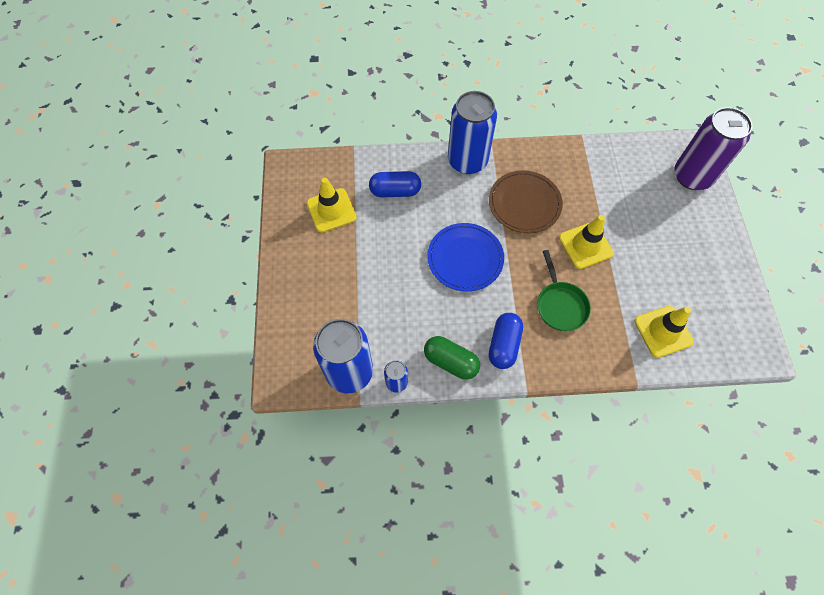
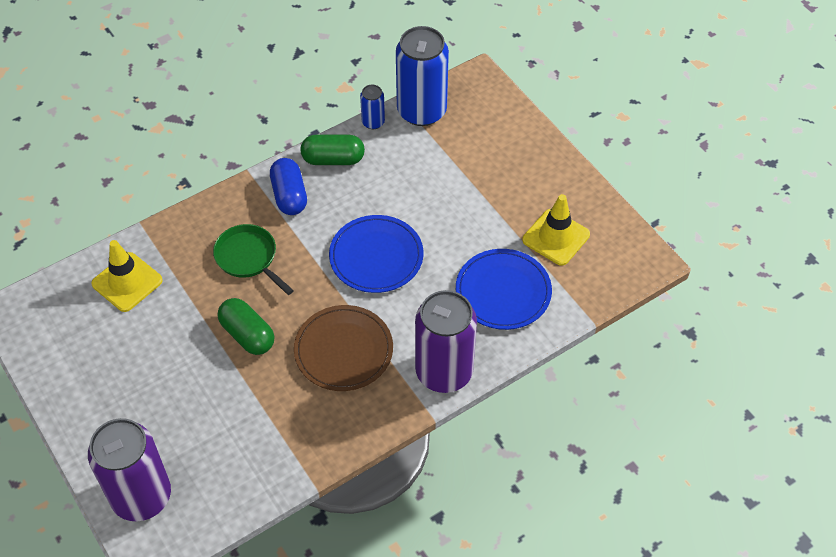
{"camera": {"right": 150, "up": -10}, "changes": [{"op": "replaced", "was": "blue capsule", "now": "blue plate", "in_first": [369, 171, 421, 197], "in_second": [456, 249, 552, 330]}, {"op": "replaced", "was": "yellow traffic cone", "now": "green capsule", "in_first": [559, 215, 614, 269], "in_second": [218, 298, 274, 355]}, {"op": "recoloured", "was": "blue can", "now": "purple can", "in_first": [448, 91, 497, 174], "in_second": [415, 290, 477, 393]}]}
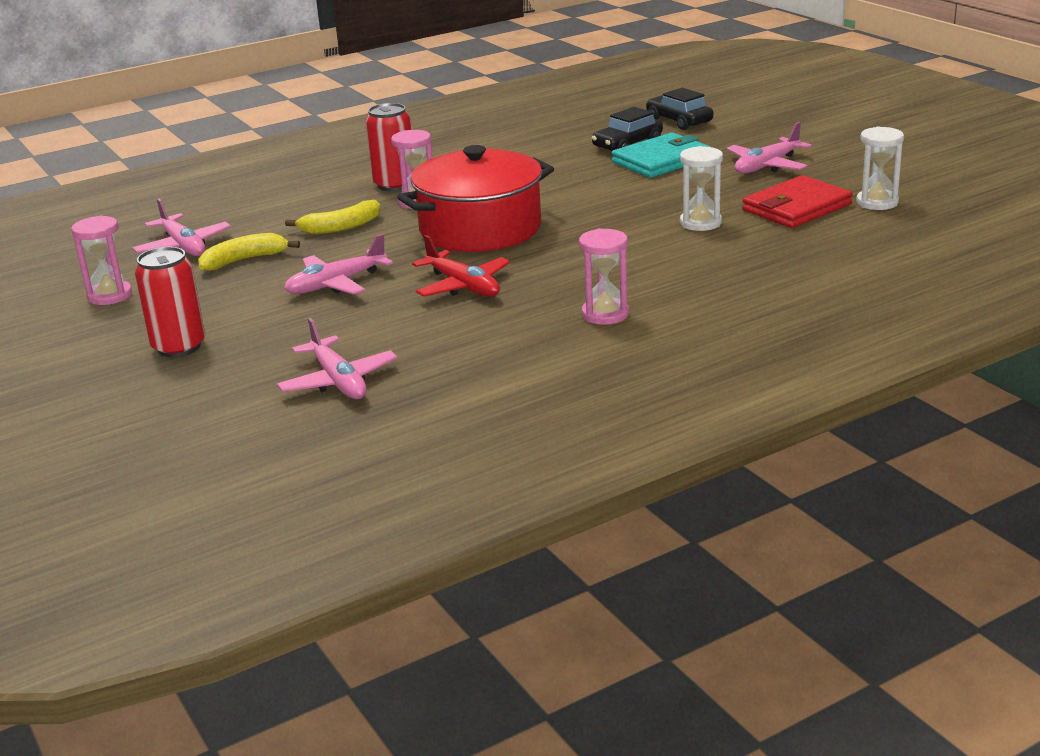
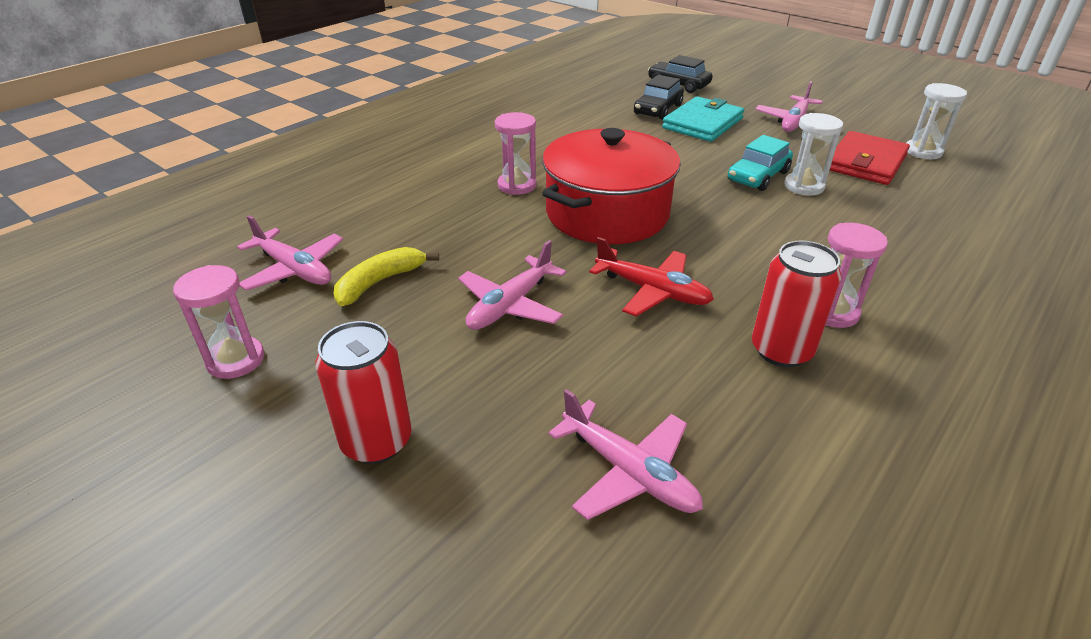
{"camera": {"right": -20, "up": 10}, "changes": [{"op": "removed", "was": "yellow banana", "in_first": [285, 199, 381, 235]}, {"op": "added", "now": "turquoise car", "in_second": [728, 135, 793, 191]}, {"op": "moved", "was": "red can", "in_first": [366, 103, 412, 191], "in_second": [752, 240, 841, 367]}]}
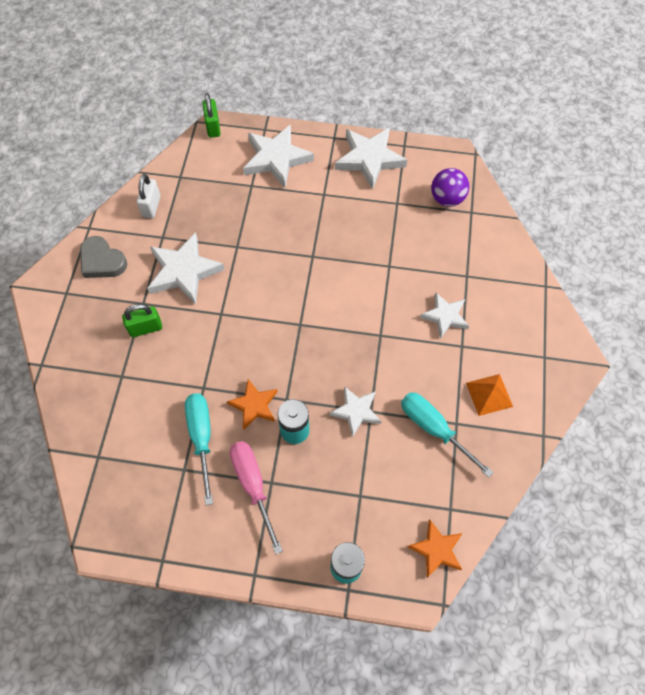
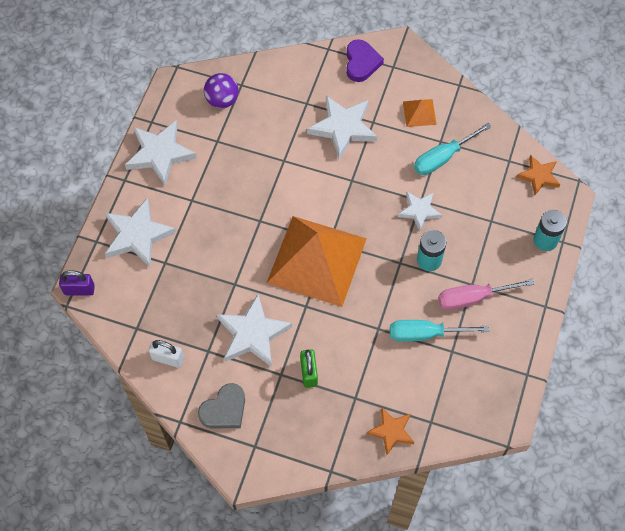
{"camera": {"right": -80, "up": 0}, "changes": [{"op": "added", "now": "orange pyramid", "in_second": [267, 216, 367, 307]}, {"op": "added", "now": "purple heart", "in_second": [346, 39, 384, 82]}, {"op": "moved", "was": "orange star", "in_first": [227, 379, 278, 430], "in_second": [367, 408, 415, 455]}, {"op": "recoloured", "was": "green padlock", "now": "purple padlock", "in_first": [203, 93, 221, 138], "in_second": [59, 270, 95, 296]}, {"op": "resized", "was": "white star", "in_first": [420, 293, 469, 339], "in_second": [307, 96, 377, 159], "ratio": 1.64}]}
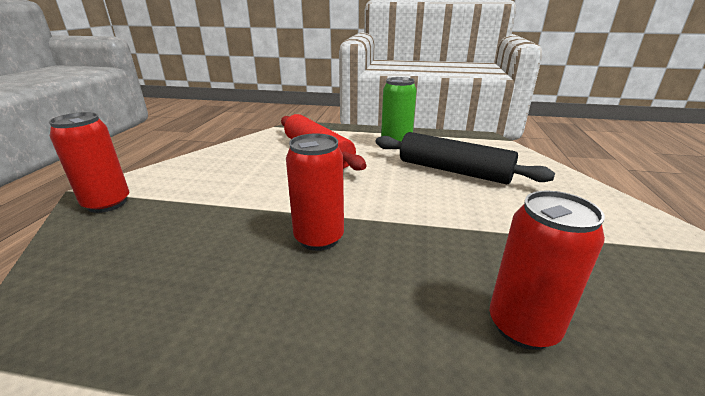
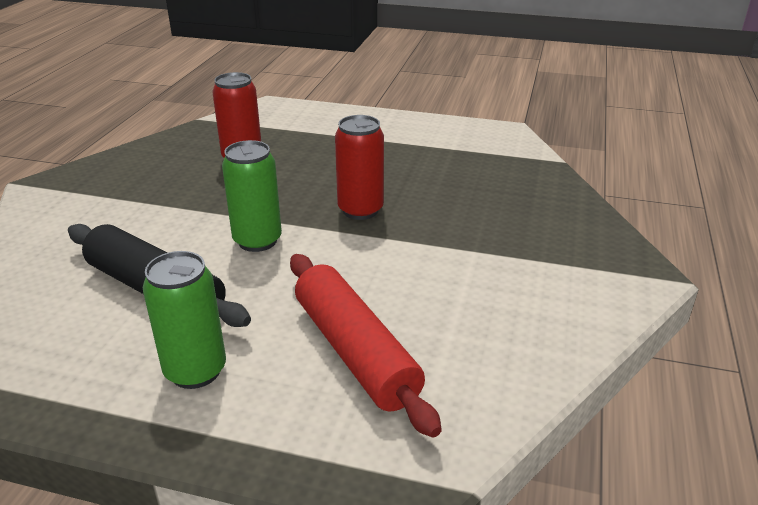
{"camera": {"right": -175, "up": 5}, "changes": [{"op": "removed", "was": "red can", "in_first": [49, 112, 129, 213]}, {"op": "added", "now": "green can", "in_second": [222, 140, 282, 252]}]}
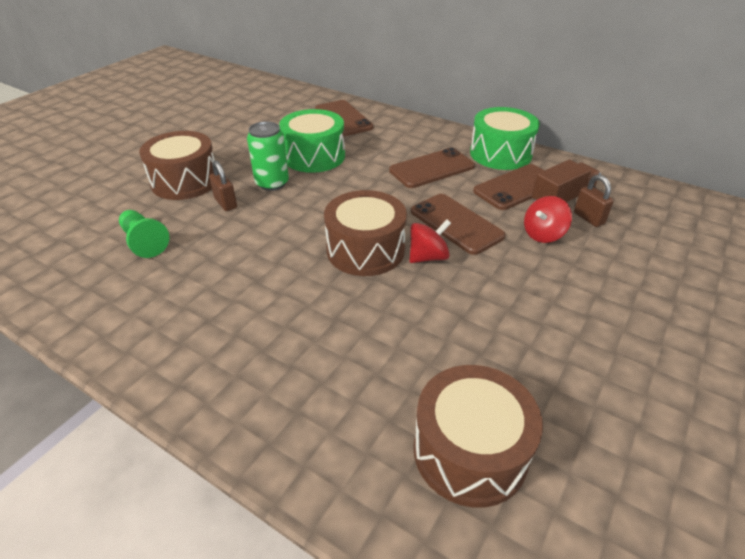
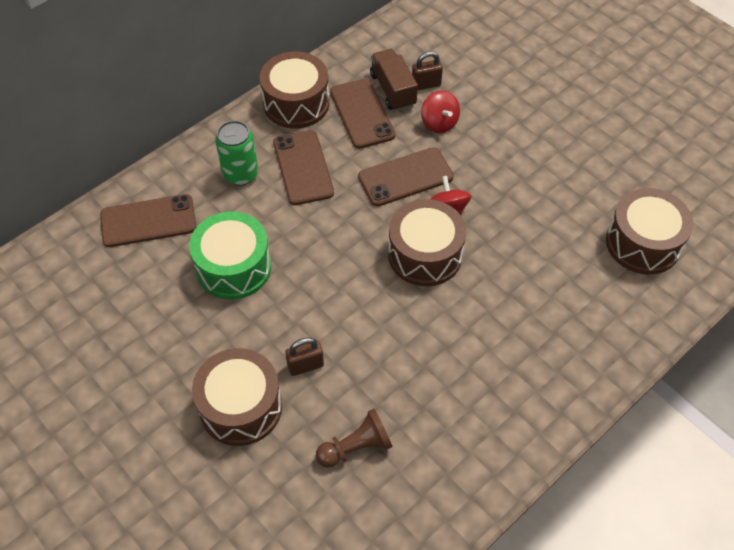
{"camera": {"right": -75, "up": 15}, "changes": [{"op": "moved", "was": "green can", "in_first": [247, 121, 289, 191], "in_second": [215, 121, 258, 186]}, {"op": "recoloured", "was": "green pawn", "now": "brown pawn", "in_first": [119, 210, 170, 258], "in_second": [316, 409, 393, 468]}, {"op": "recoloured", "was": "green drum", "now": "brown drum", "in_first": [470, 107, 540, 170], "in_second": [260, 52, 329, 129]}]}
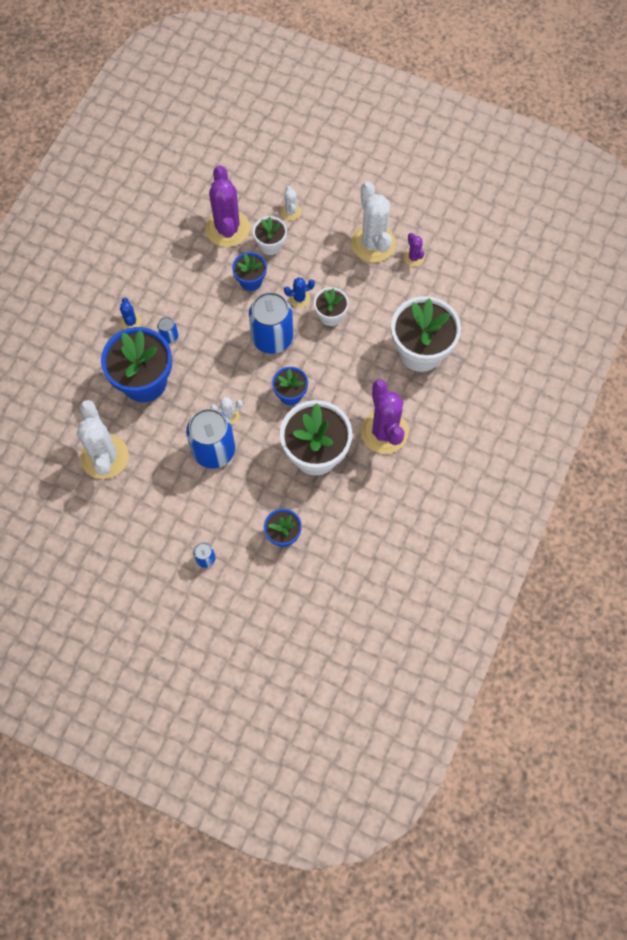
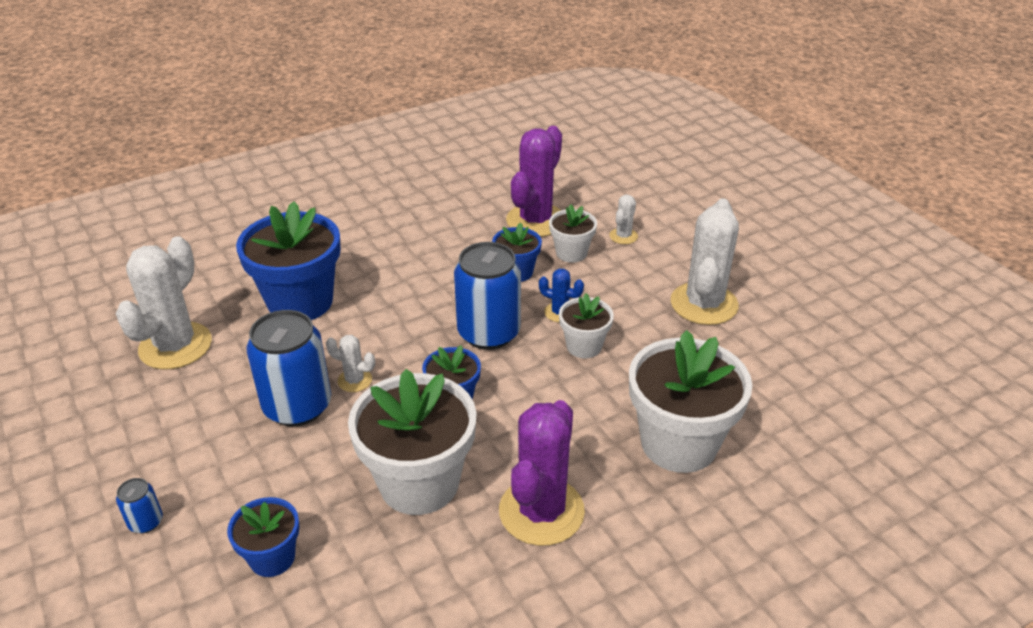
{"camera": {"right": 35, "up": -30}, "changes": [{"op": "removed", "was": "blue cactus", "in_first": [120, 298, 142, 330]}, {"op": "removed", "was": "blue can", "in_first": [157, 317, 178, 343]}, {"op": "removed", "was": "purple cactus", "in_first": [404, 233, 424, 266]}]}
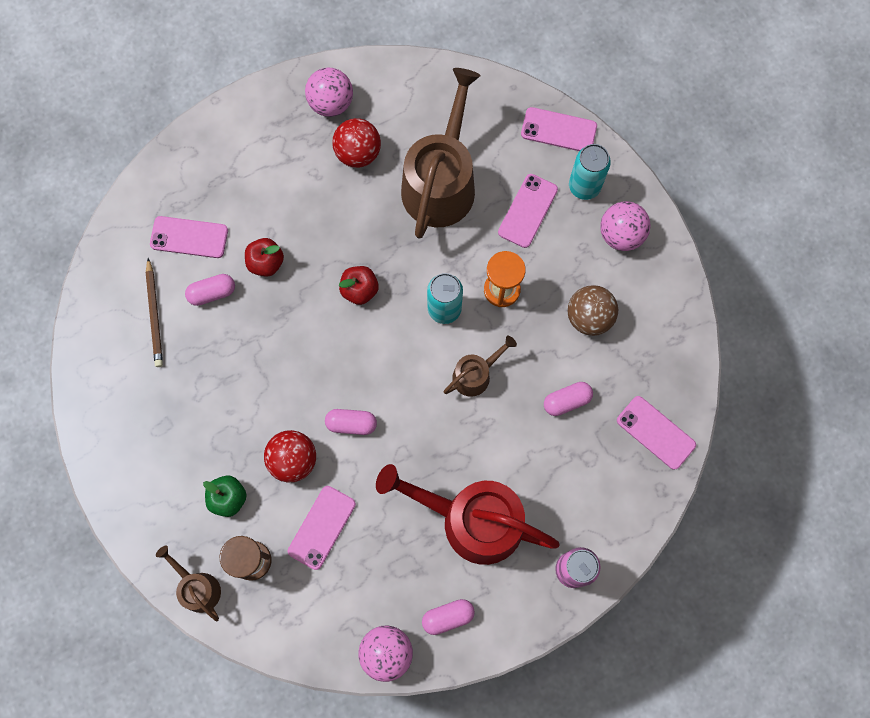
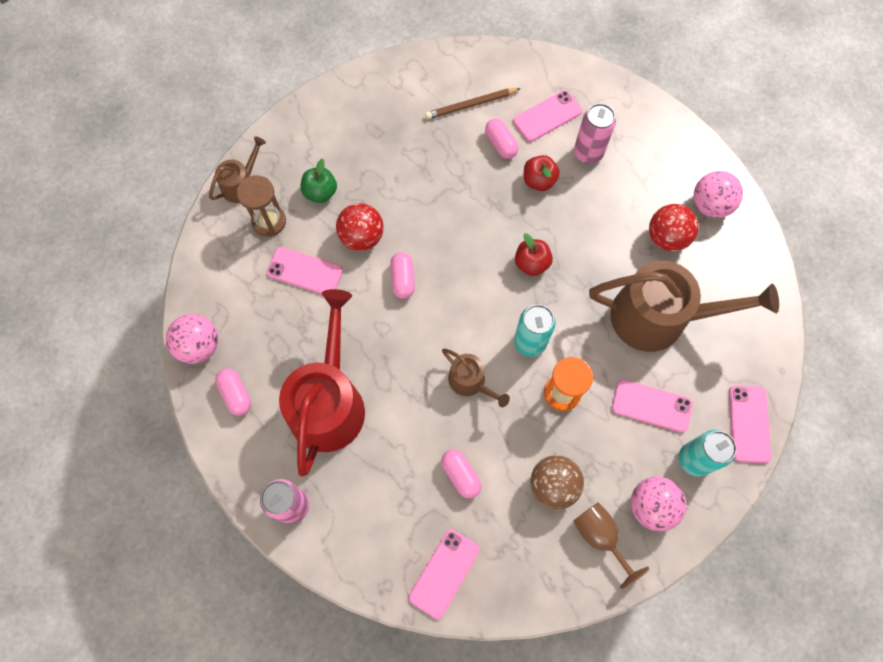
{"camera": {"right": 80, "up": -5}, "changes": [{"op": "added", "now": "brown goblet", "in_second": [573, 502, 649, 589]}, {"op": "added", "now": "pink can", "in_second": [574, 103, 616, 164]}, {"op": "turned", "was": "pink phone", "in_first": [150, 216, 228, 258], "in_second": [513, 90, 582, 142], "clockwise": 60}]}
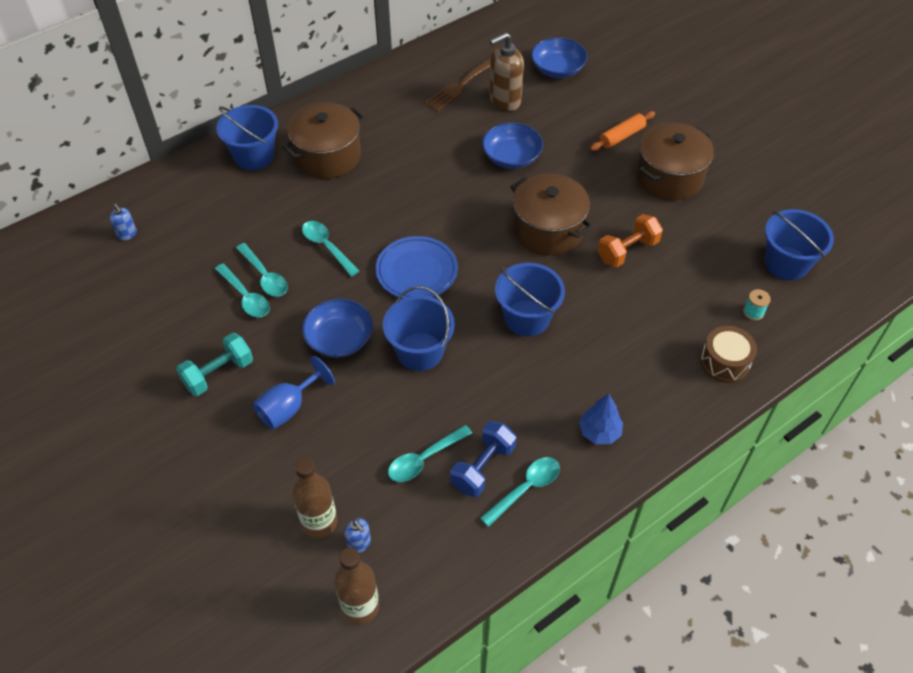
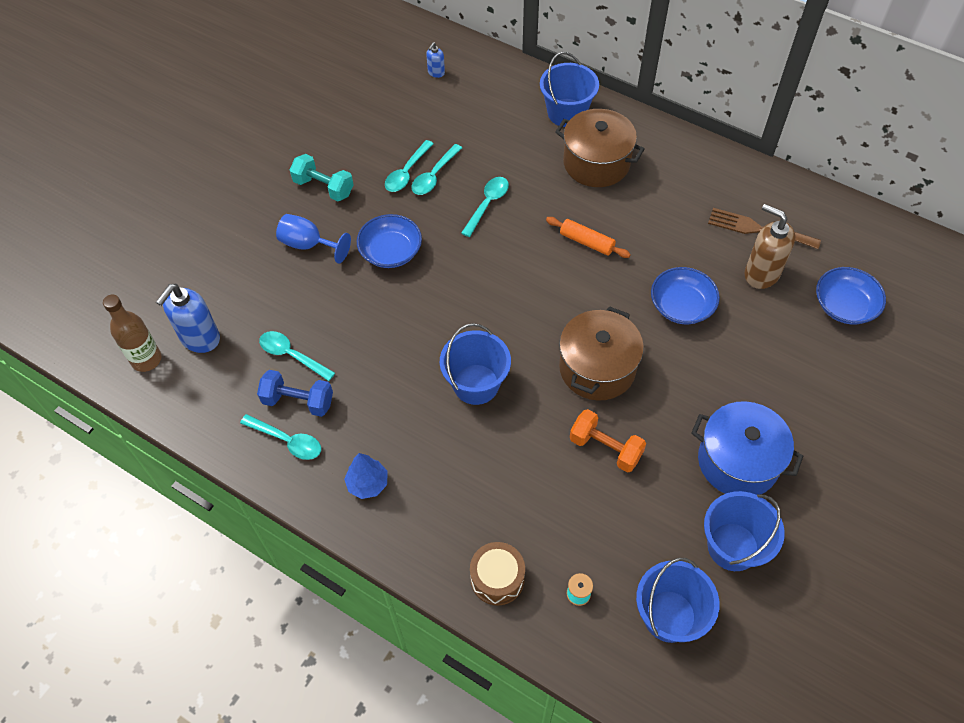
{"camera": {"right": 70, "up": 5}, "changes": [{"op": "removed", "was": "brown bottle", "in_first": [292, 458, 337, 538]}, {"op": "removed", "was": "blue plate", "in_first": [375, 236, 458, 299]}, {"op": "moved", "was": "blue bucket", "in_first": [383, 286, 455, 371], "in_second": [704, 491, 785, 571]}, {"op": "moved", "was": "orange rolling pin", "in_first": [590, 111, 655, 151], "in_second": [546, 217, 631, 258]}, {"op": "recoloured", "was": "brown pot", "now": "blue pot", "in_first": [636, 122, 714, 200], "in_second": [691, 401, 803, 495]}, {"op": "resized", "was": "blue soap dispenser", "in_first": [344, 518, 371, 553], "in_second": [156, 284, 220, 353], "ratio": 2.05}]}
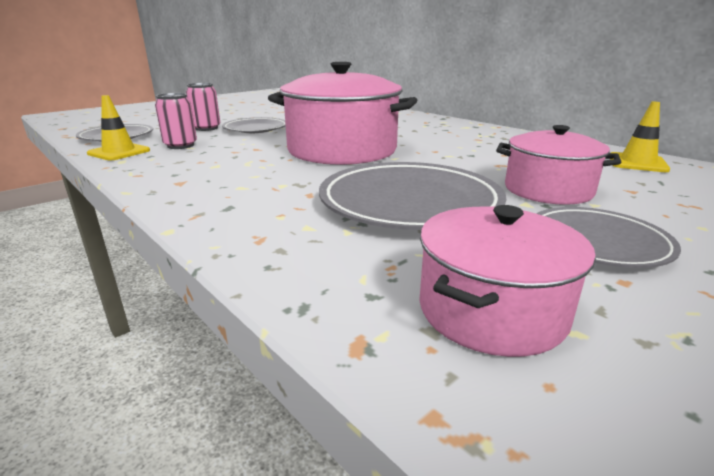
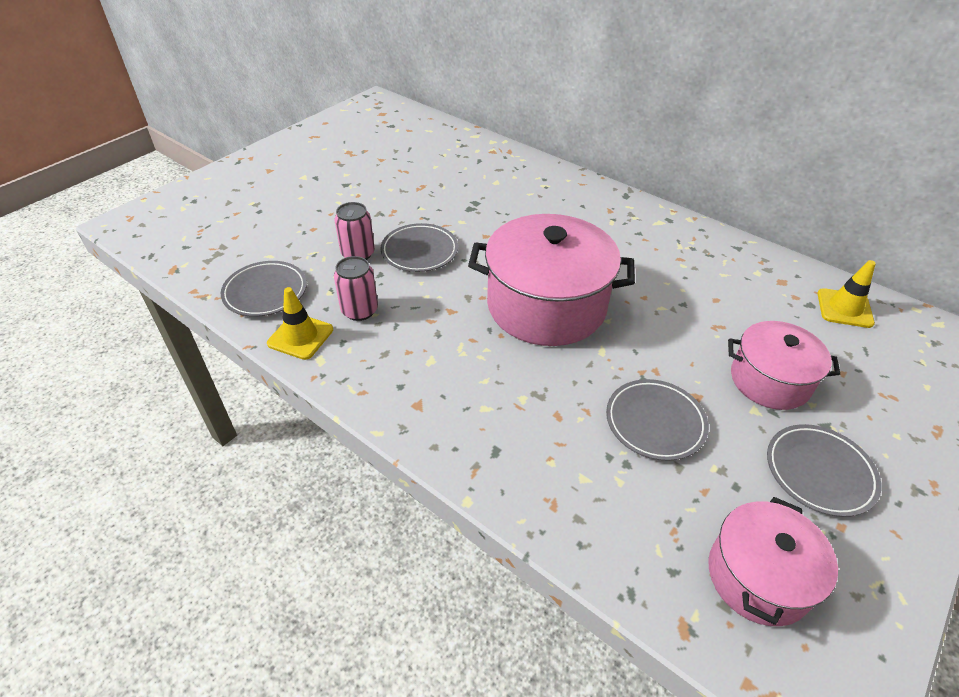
{"camera": {"right": -10, "up": 20}, "changes": [{"op": "resized", "was": "grey plate", "in_first": [319, 162, 506, 230], "in_second": [606, 379, 709, 461], "ratio": 0.6}]}
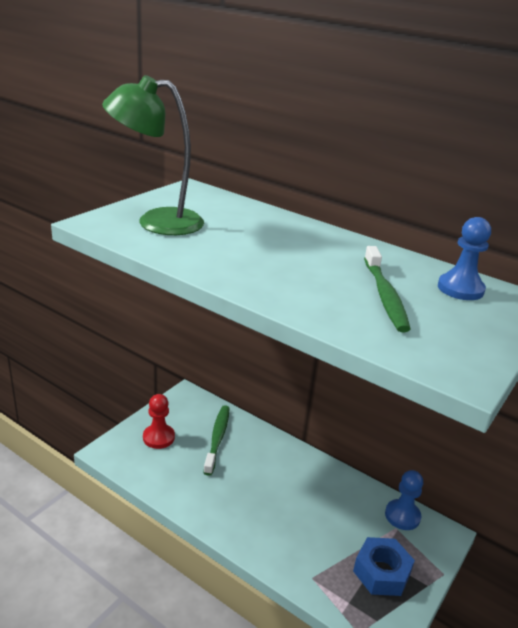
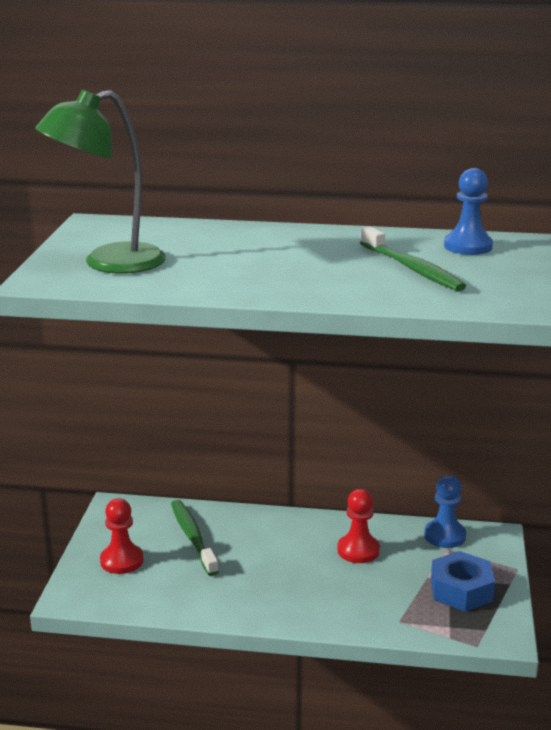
{"camera": {"right": -25, "up": -5}, "changes": [{"op": "added", "now": "red pawn", "in_second": [337, 489, 380, 563]}]}
